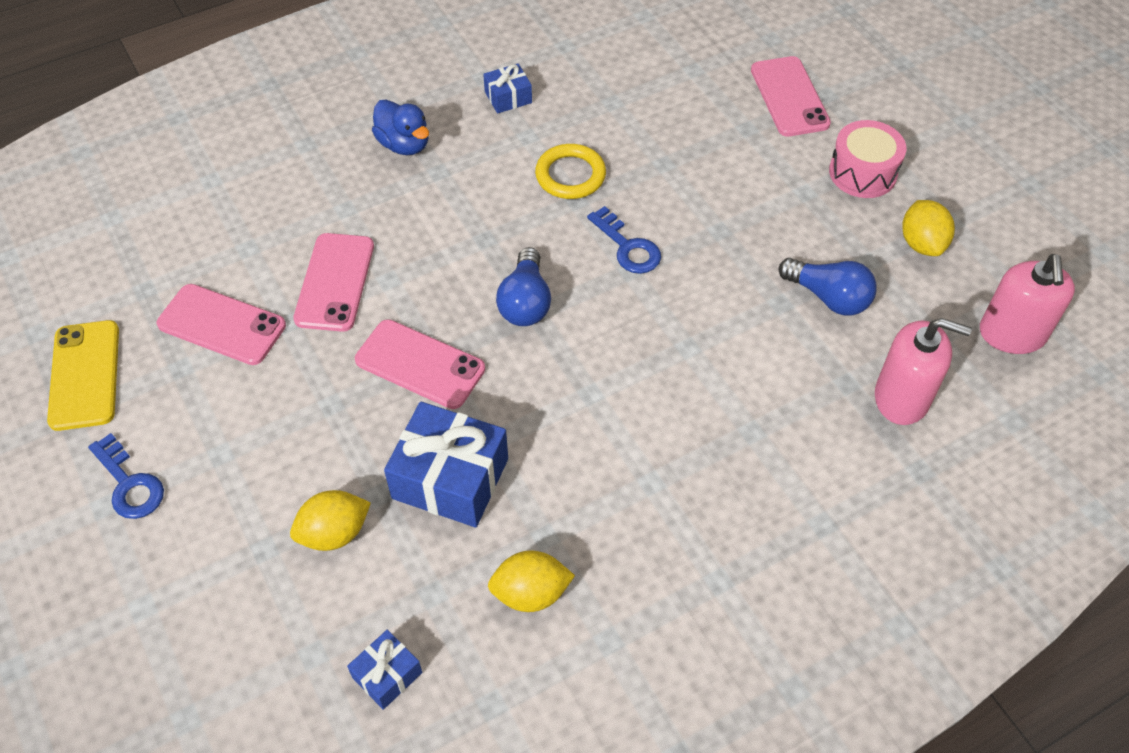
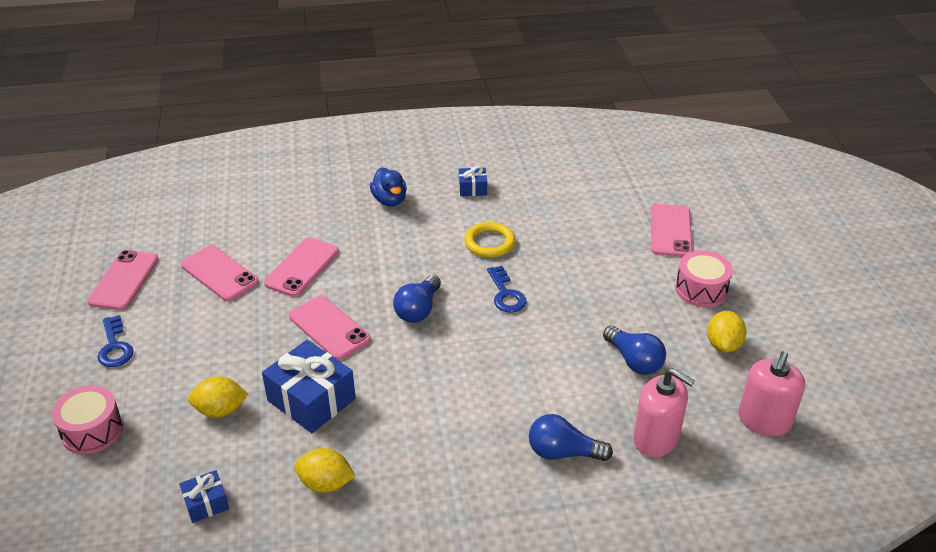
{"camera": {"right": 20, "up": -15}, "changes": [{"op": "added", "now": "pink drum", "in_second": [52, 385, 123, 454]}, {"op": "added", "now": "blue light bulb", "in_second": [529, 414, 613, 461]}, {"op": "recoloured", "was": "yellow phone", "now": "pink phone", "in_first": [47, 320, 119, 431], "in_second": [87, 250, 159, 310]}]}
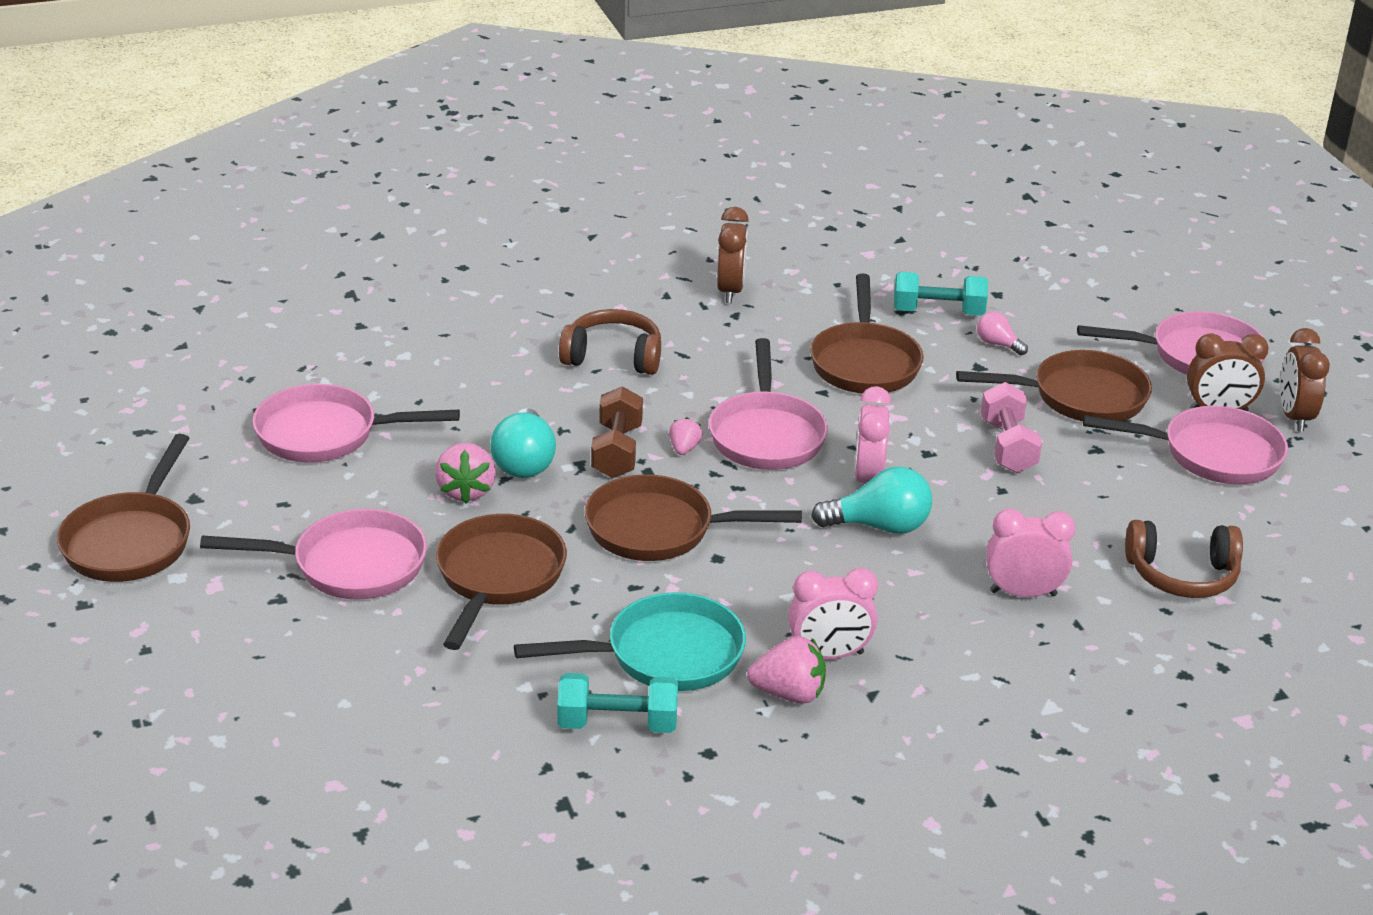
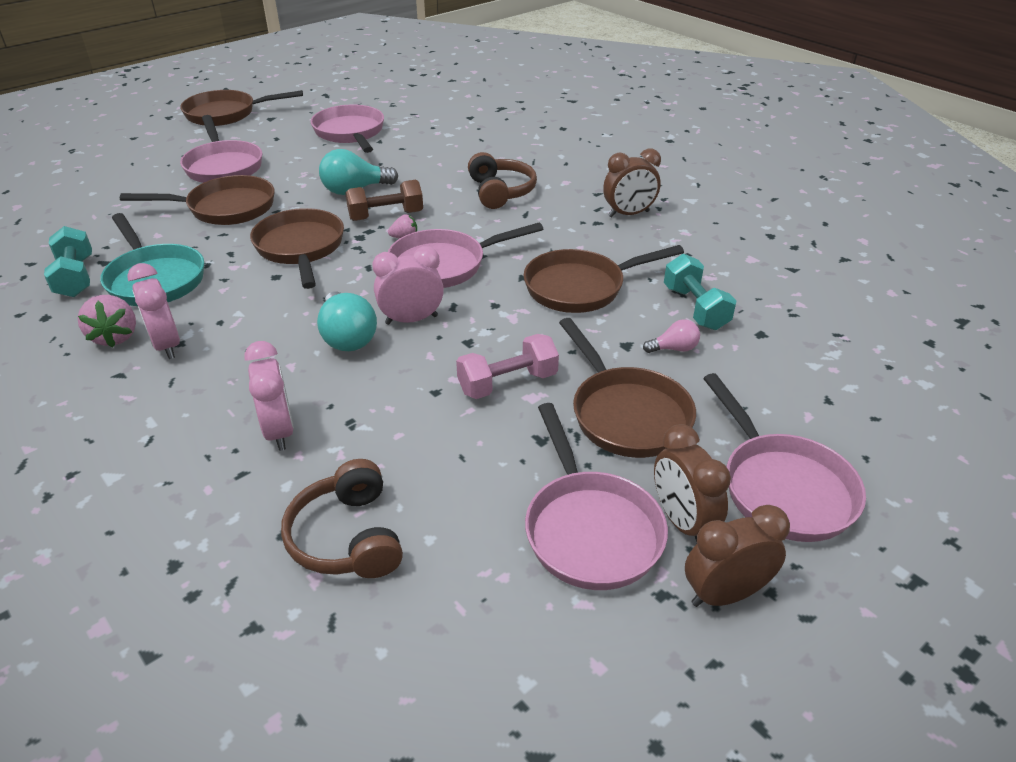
{"camera": {"right": 70, "up": 5}, "changes": [{"op": "removed", "was": "pink strawberry", "in_first": [435, 443, 496, 504]}, {"op": "turned", "was": "pink light bulb", "in_first": [977, 312, 1028, 355], "in_second": [643, 319, 700, 353], "clockwise": 60}]}
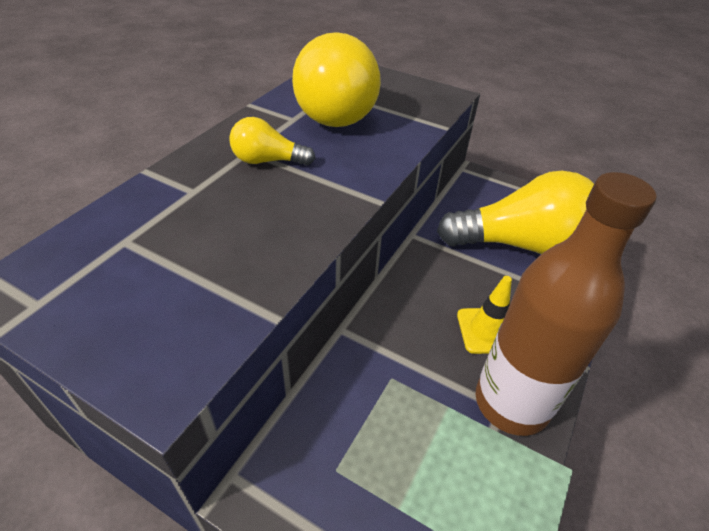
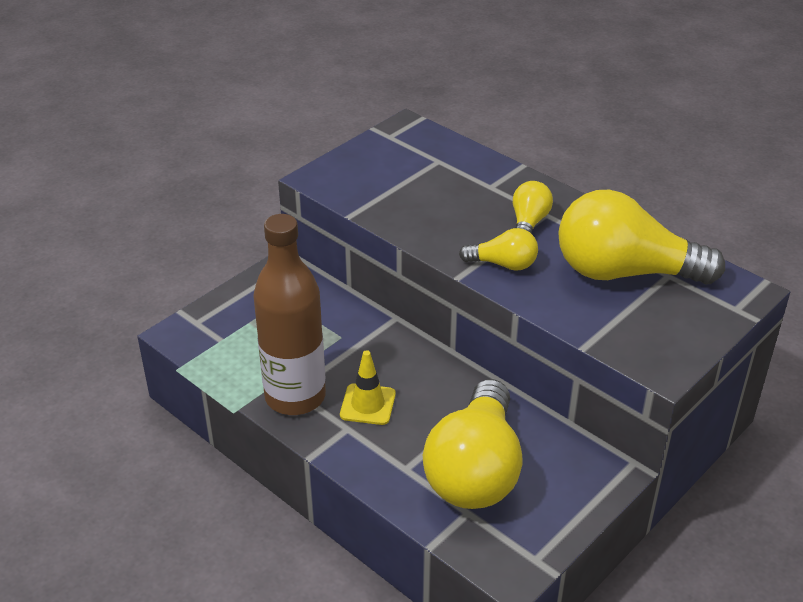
{"camera": {"right": 105, "up": -5}, "changes": [{"op": "added", "now": "yellow light bulb", "in_second": [459, 228, 538, 271]}]}
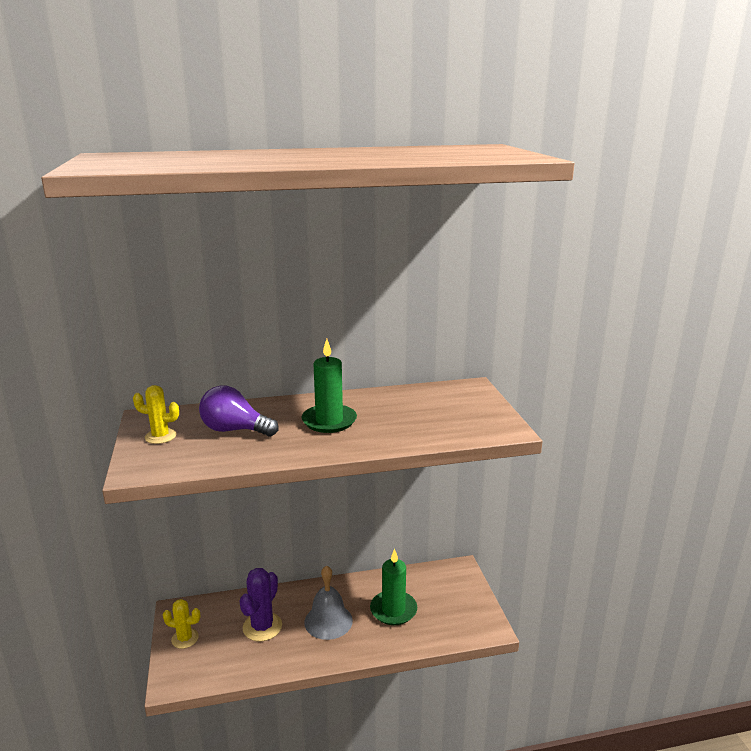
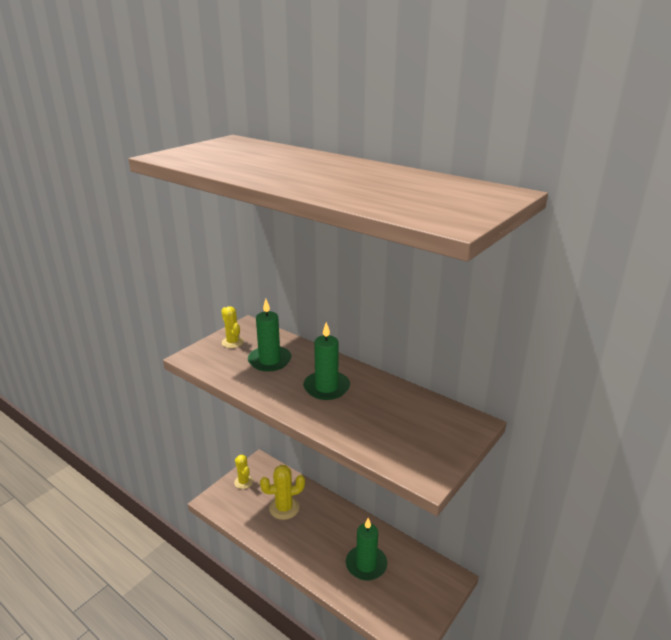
{"camera": {"right": 50, "up": 5}, "changes": [{"op": "removed", "was": "grey bell", "in_first": [304, 565, 353, 640]}, {"op": "replaced", "was": "purple light bulb", "now": "green candle", "in_first": [199, 385, 279, 436], "in_second": [248, 299, 292, 372]}, {"op": "recoloured", "was": "purple cactus", "now": "yellow cactus", "in_first": [239, 568, 282, 641], "in_second": [260, 465, 305, 520]}]}
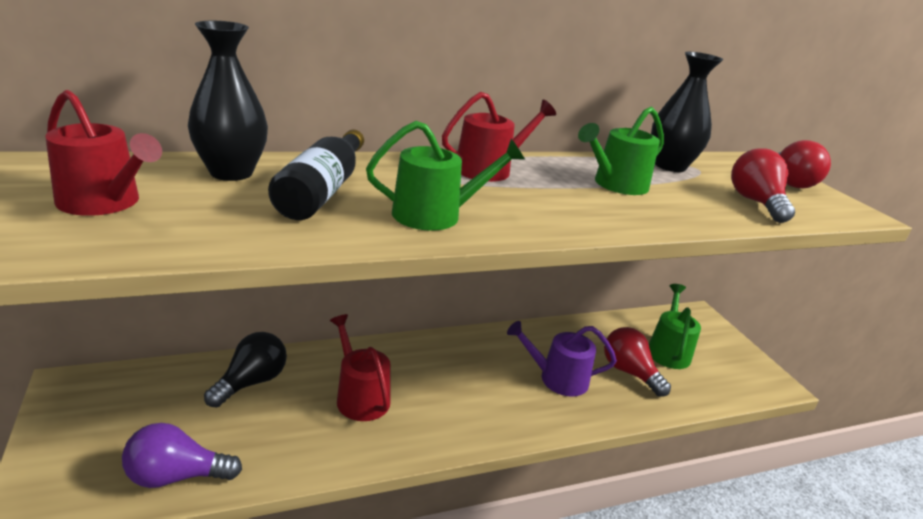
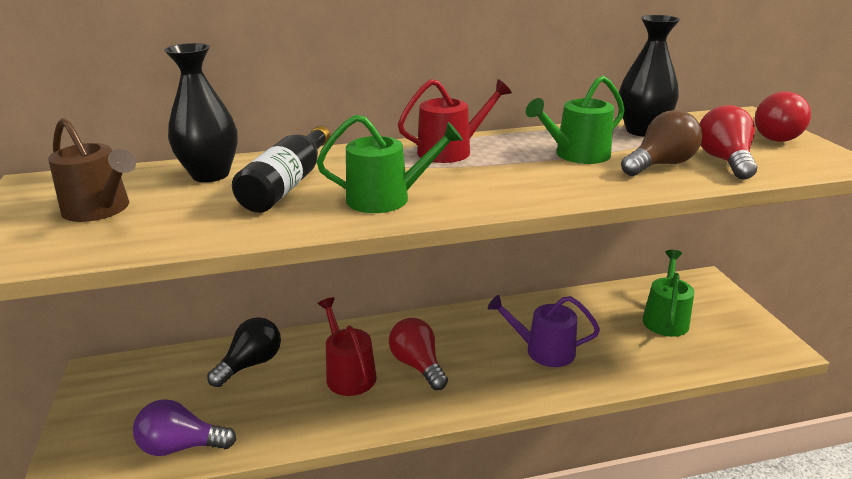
{"camera": {"right": 10, "up": 0}, "changes": [{"op": "added", "now": "brown light bulb", "in_second": [621, 110, 702, 176]}, {"op": "moved", "was": "red light bulb", "in_first": [604, 327, 671, 397], "in_second": [389, 318, 448, 390]}, {"op": "recoloured", "was": "red watering can", "now": "brown watering can", "in_first": [45, 90, 162, 216], "in_second": [48, 118, 136, 222]}]}
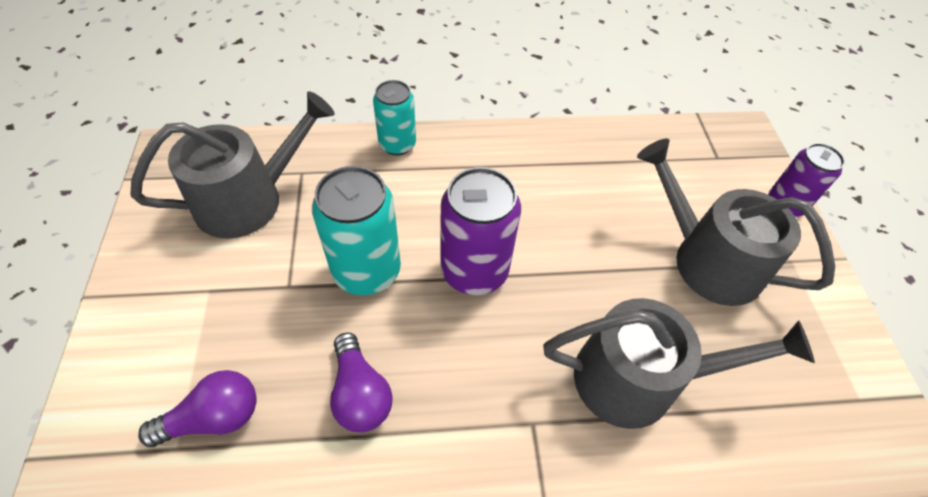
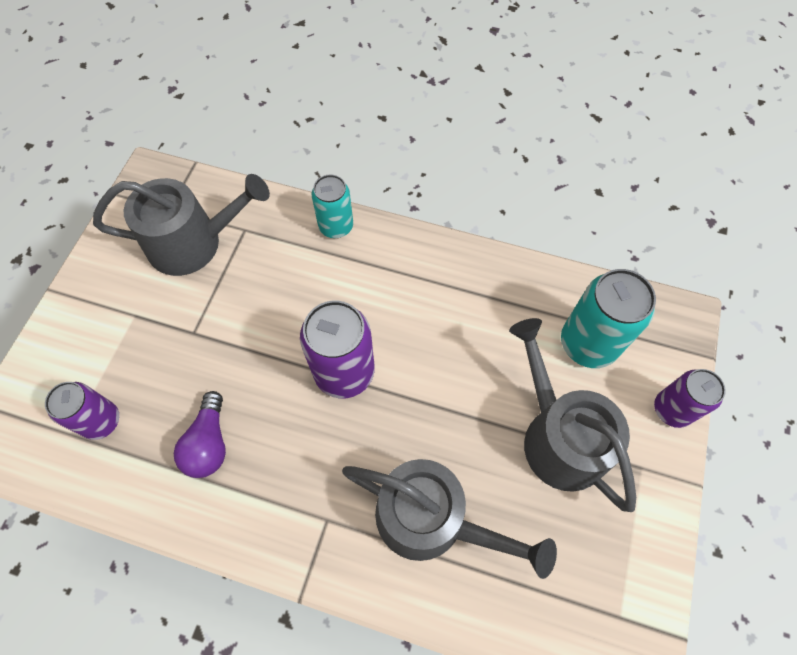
{"camera": {"right": 25, "up": 10}, "changes": [{"op": "moved", "was": "turquoise can", "in_first": [312, 166, 401, 295], "in_second": [561, 269, 656, 368]}, {"op": "replaced", "was": "purple light bulb", "now": "purple can", "in_first": [138, 370, 257, 447], "in_second": [45, 382, 119, 440]}]}
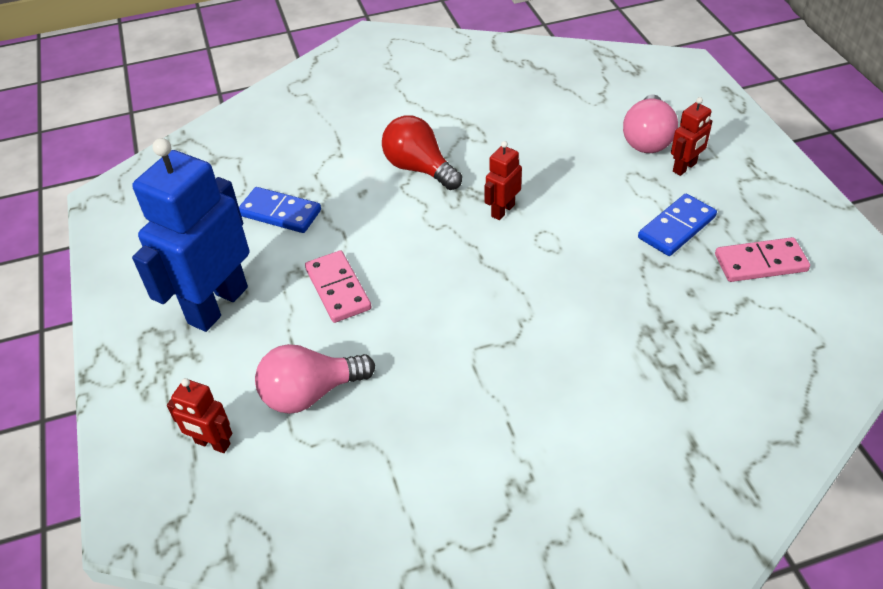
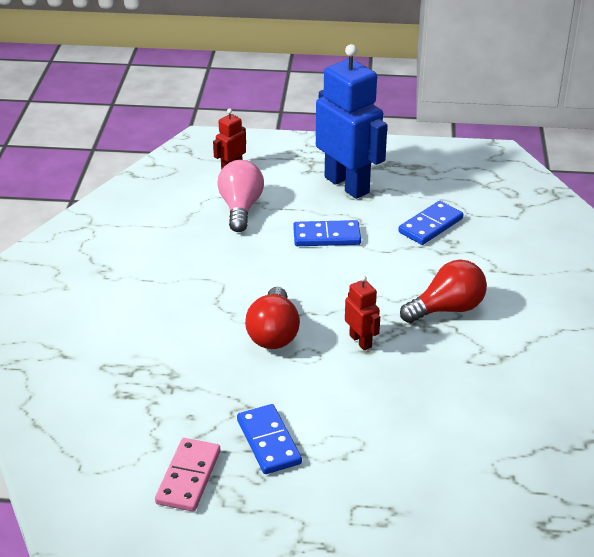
{"camera": {"right": 110, "up": -10}, "changes": [{"op": "removed", "was": "pink light bulb", "in_first": [623, 94, 678, 153]}, {"op": "removed", "was": "red robot", "in_first": [671, 97, 712, 176]}, {"op": "added", "now": "red light bulb", "in_second": [245, 287, 300, 349]}, {"op": "recoloured", "was": "pink domino", "now": "blue domino", "in_first": [305, 250, 371, 323], "in_second": [293, 220, 361, 246]}]}
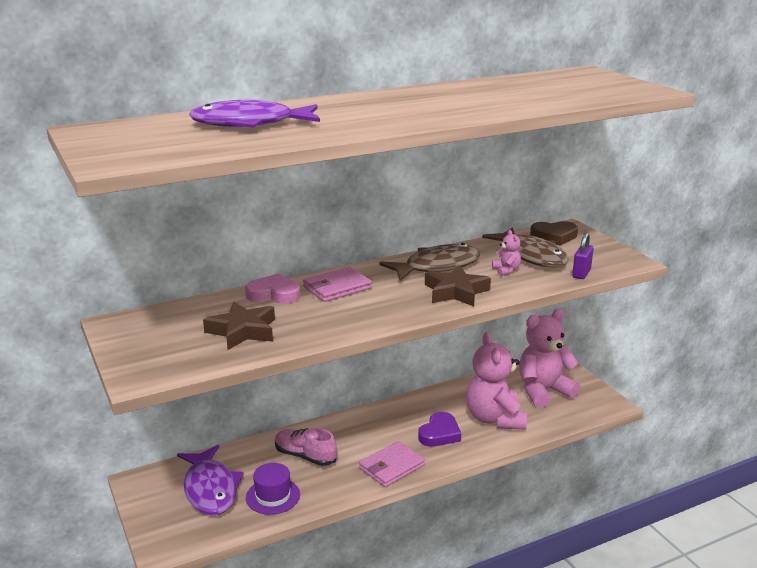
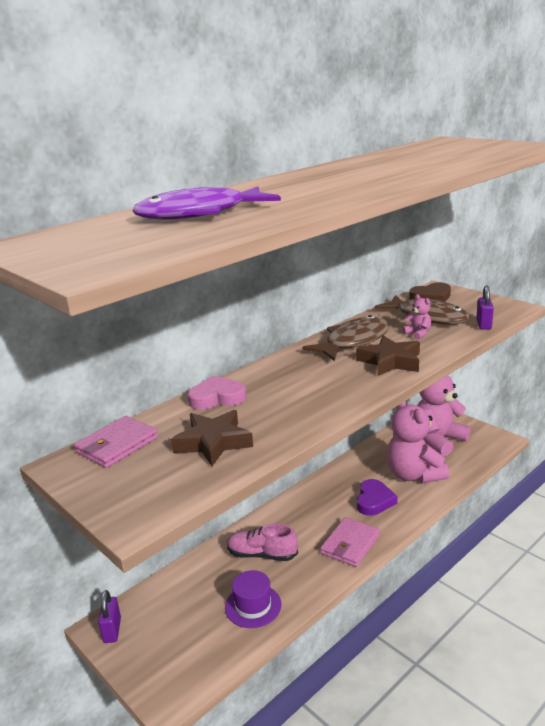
{"camera": {"right": -15, "up": 0}, "changes": [{"op": "removed", "was": "purple fish", "in_first": [177, 445, 244, 515]}, {"op": "added", "now": "purple padlock", "in_second": [98, 590, 121, 643]}, {"op": "moved", "was": "pink wallet", "in_first": [303, 267, 372, 302], "in_second": [74, 416, 158, 468]}]}
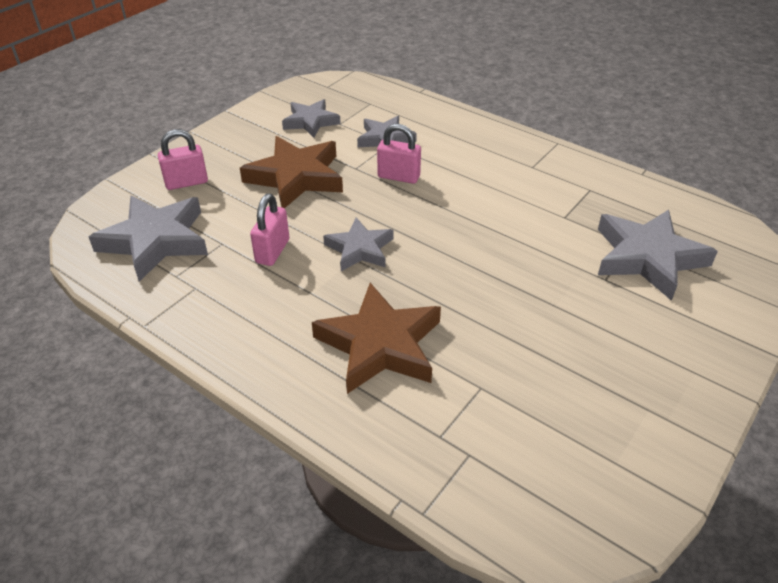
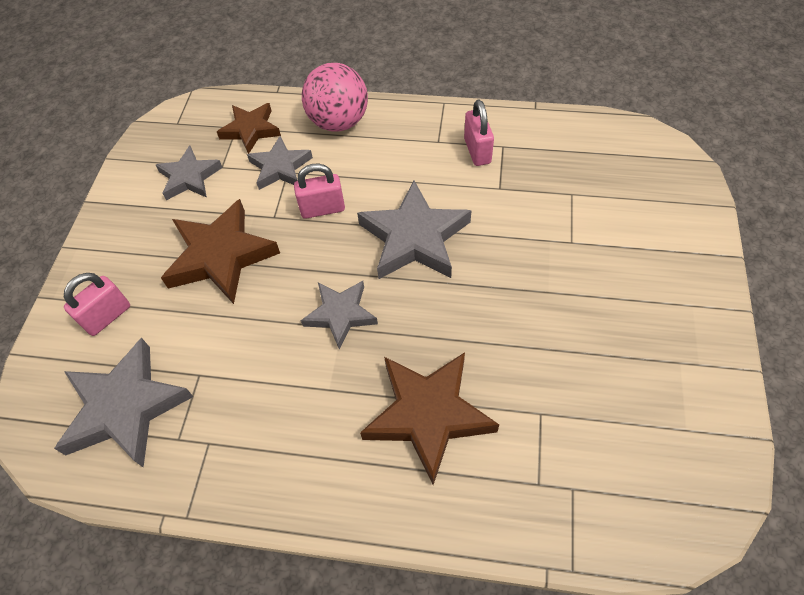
{"camera": {"right": -25, "up": 15}, "changes": [{"op": "added", "now": "brown star", "in_second": [217, 103, 281, 154]}, {"op": "added", "now": "pink ball", "in_second": [302, 63, 368, 132]}, {"op": "moved", "was": "pink padlock", "in_first": [250, 194, 289, 266], "in_second": [464, 100, 494, 166]}, {"op": "moved", "was": "grey star", "in_first": [598, 210, 718, 301], "in_second": [357, 181, 472, 279]}]}
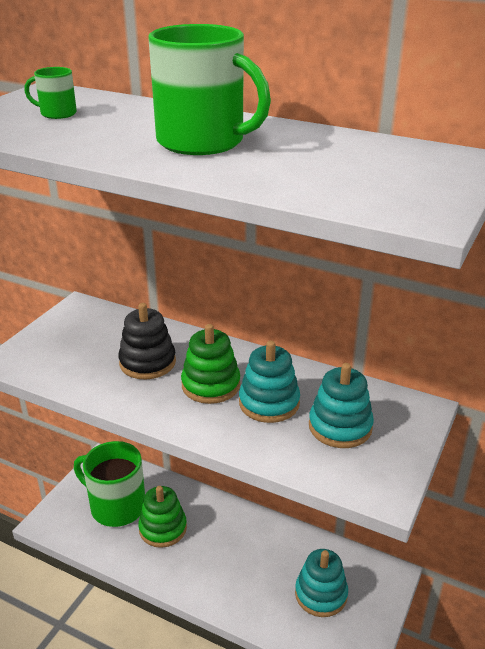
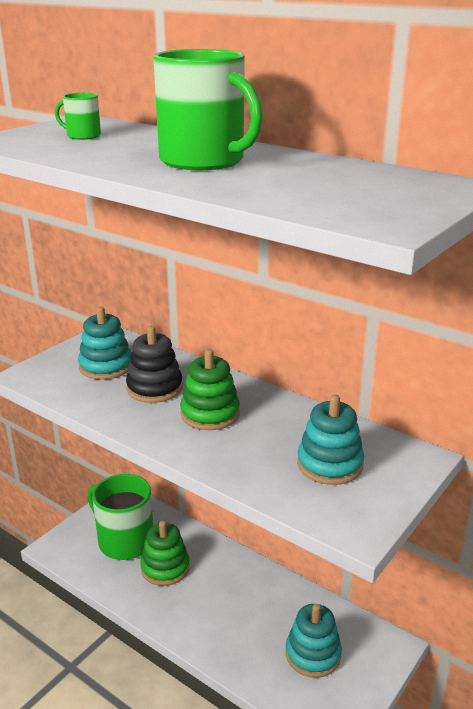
{"camera": {"right": 10, "up": -5}, "changes": [{"op": "moved", "was": "turquoise stacking toy", "in_first": [239, 341, 300, 423], "in_second": [78, 307, 131, 380]}]}
